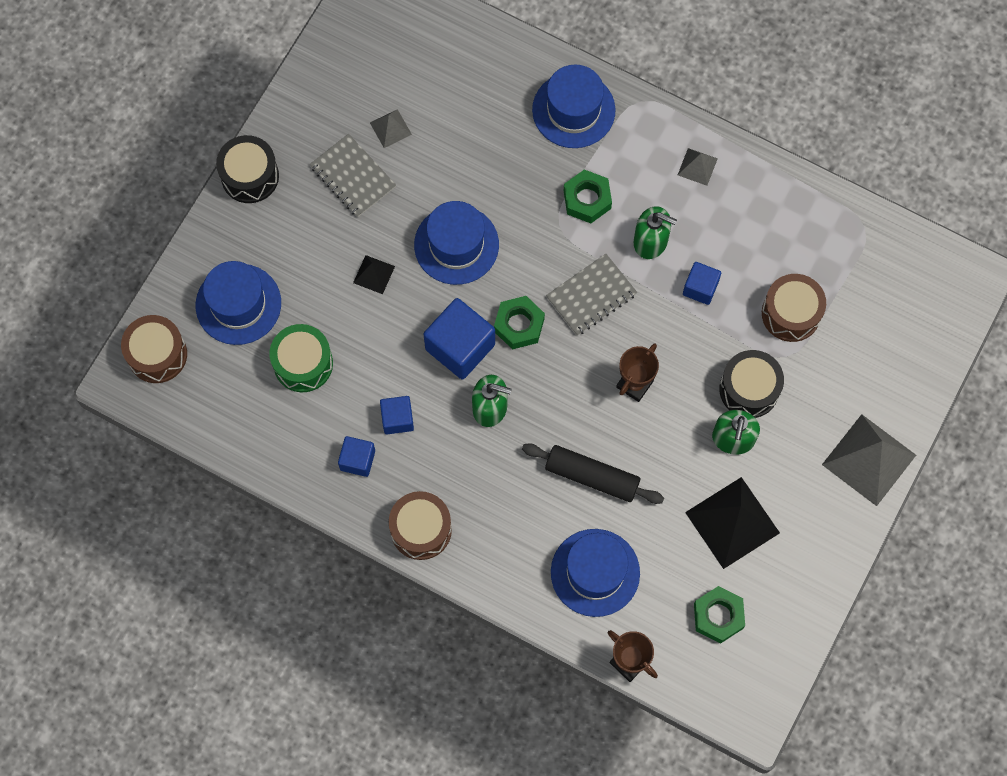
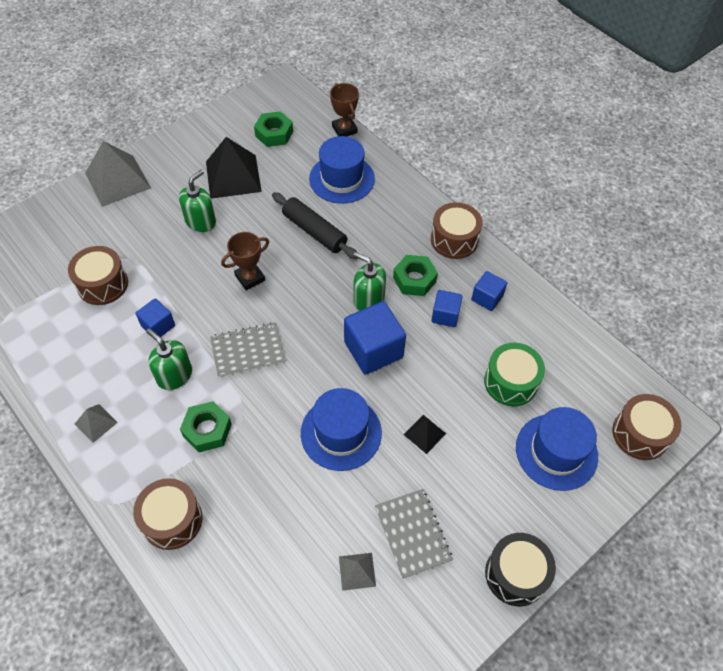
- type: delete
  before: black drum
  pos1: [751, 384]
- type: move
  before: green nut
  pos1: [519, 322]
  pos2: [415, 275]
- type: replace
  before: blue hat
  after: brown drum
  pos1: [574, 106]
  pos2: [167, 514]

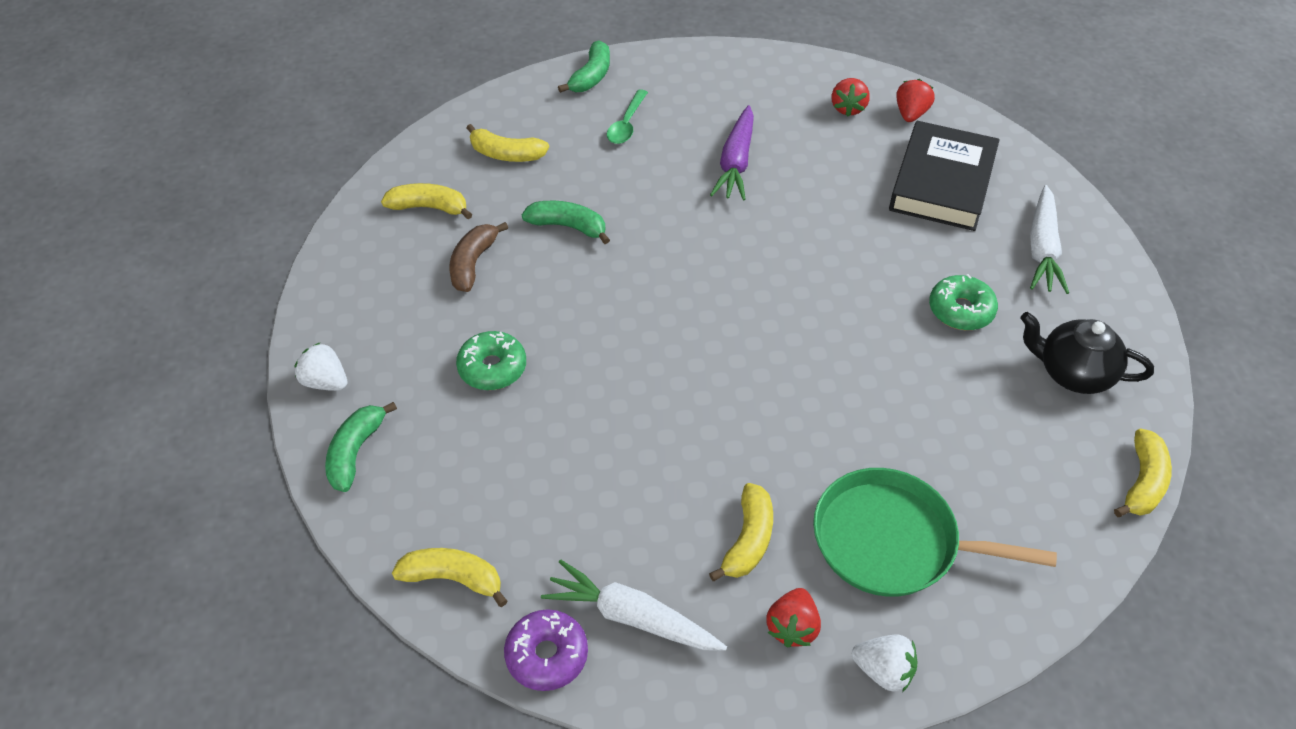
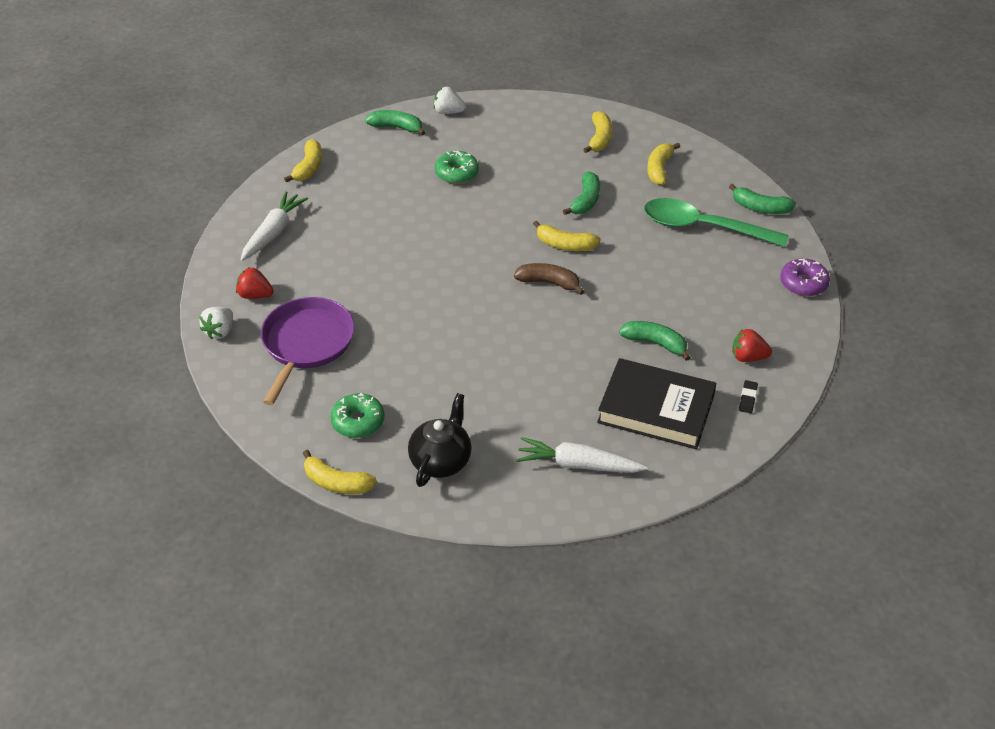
- type: delete
  before: purple carrot
  pos1: [732, 153]
- type: insert
  after: green banana
  pos2: [655, 341]
- type: move
  before: brown banana
  pos1: [478, 257]
  pos2: [549, 279]
- type: move
  before: purple donut
  pos1: [546, 650]
  pos2: [805, 277]
- type: move
  before: yellow banana
  pos1: [741, 532]
  pos2: [567, 236]
- type: move
  before: green donut
  pos1: [963, 302]
  pos2: [357, 415]
- type: replace
  before: red strawberry
  after: black eraser
  pos1: [915, 100]
  pos2: [748, 396]
- type: recolor
  before: green pan
  after: purple pan
  pos1: [935, 532]
  pos2: [307, 351]
- type: rotate
  before: white strawberry
  pos1: [321, 367]
  pos2: [449, 100]
  turn: -105
- type: resize
  before: green spoon
  pos1: [627, 116]
  pos2: [716, 222]
  scale: 2.01

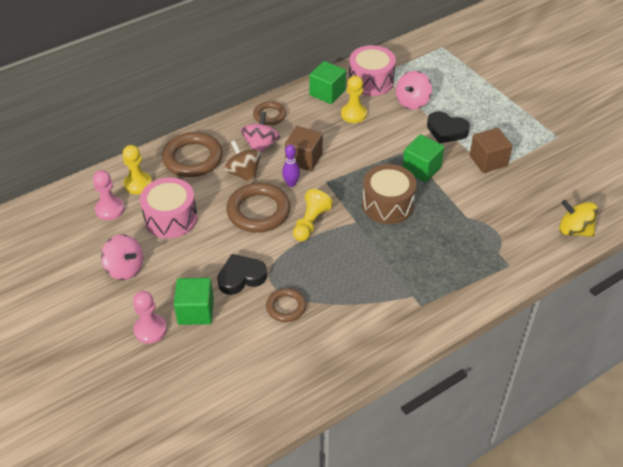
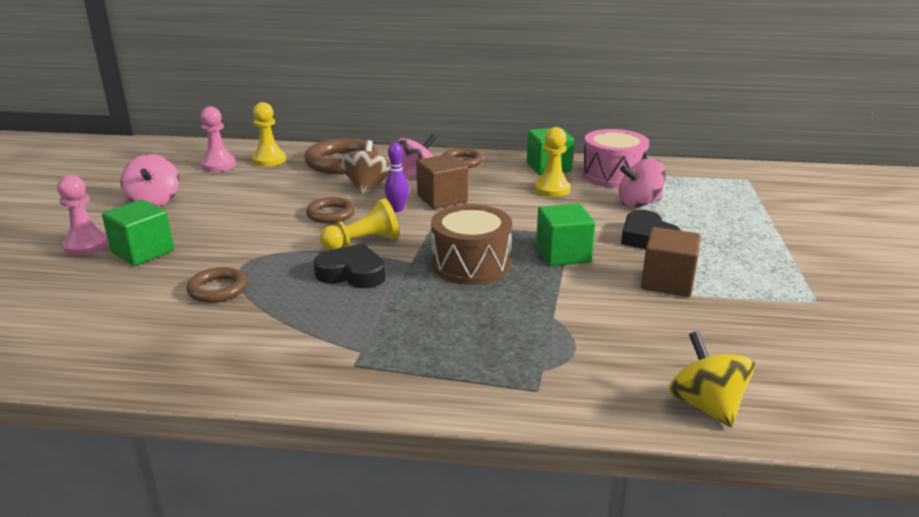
- type: delete
  before: pink drum
  pos1: [168, 208]
- type: move
  before: black heart
  pos1: [242, 274]
  pos2: [349, 265]
- type: resize
  before: brown ring
  pos1: [258, 208]
  pos2: [330, 210]
  scale: 0.57

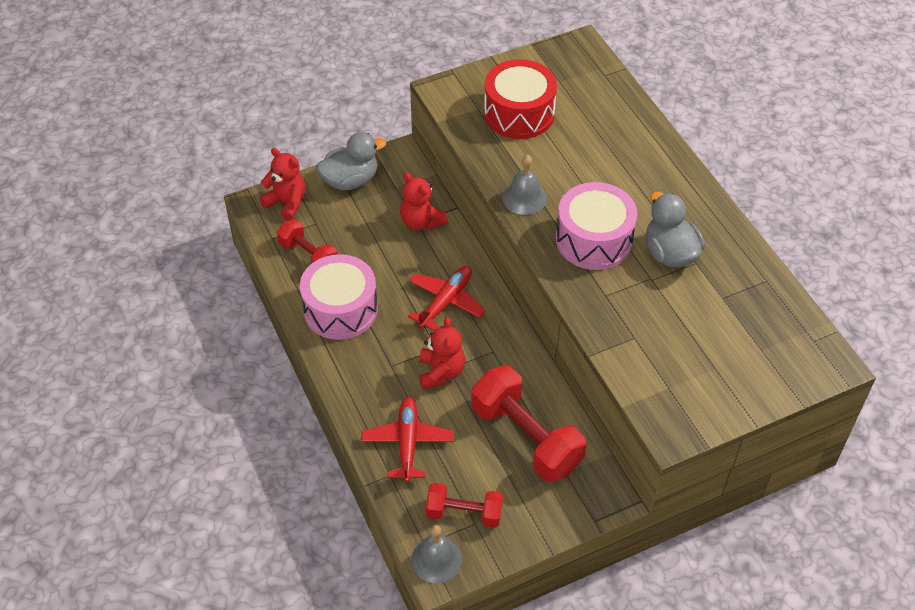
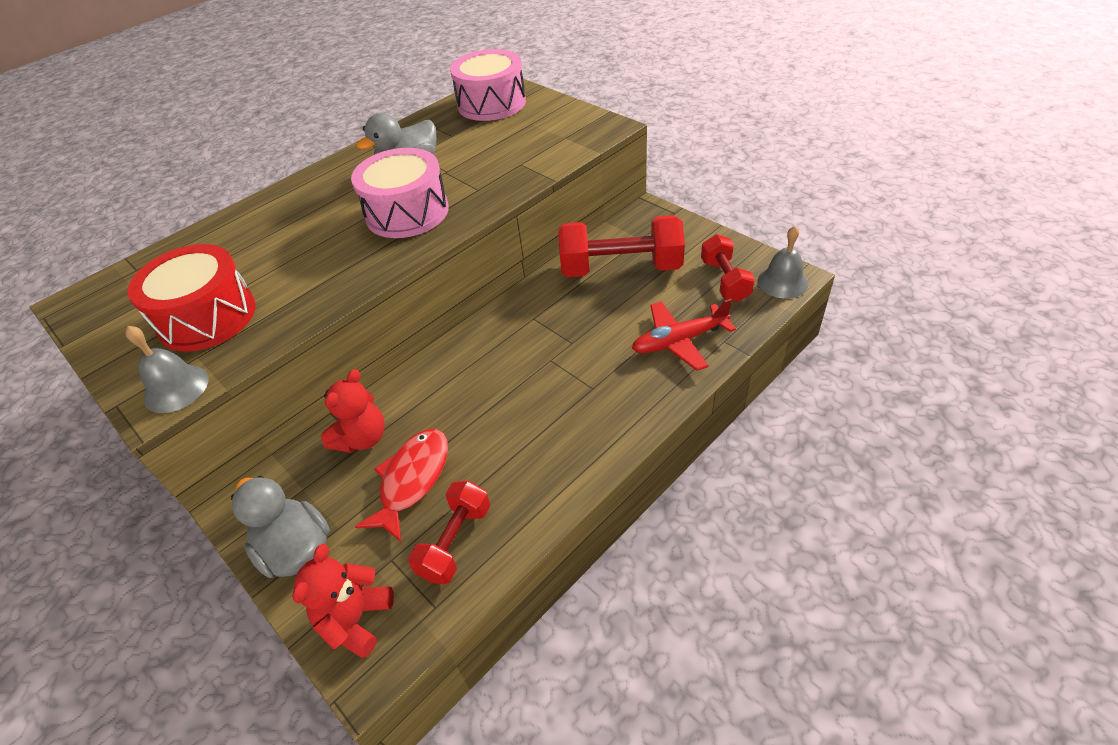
- type: delete
  before: red plane
  pos1: [447, 298]
- type: delete
  before: red teddy bear
  pos1: [442, 353]
- type: insert
  after: red fish
  pos2: [401, 485]
- type: move
  before: pink drum
  pos1: [339, 297]
  pos2: [488, 85]
- type: move
  before: grey bell
  pos1: [524, 185]
  pos2: [167, 369]
- type: rotate
  before: red dumbbell
  pos1: [529, 424]
  pos2: [621, 246]
  turn: 60

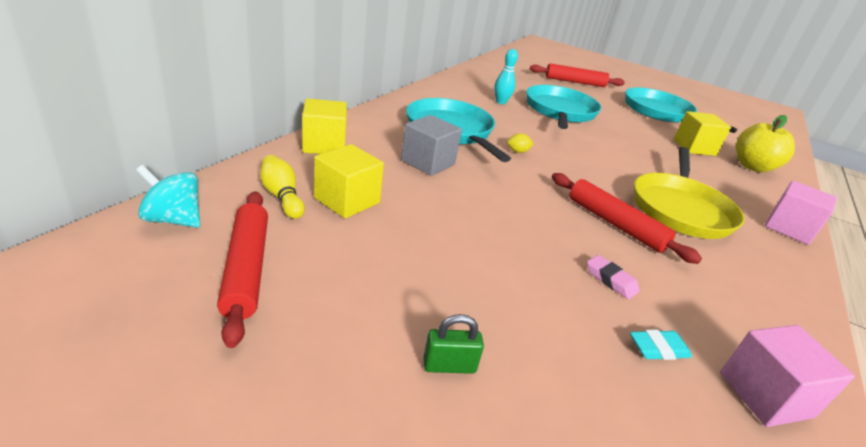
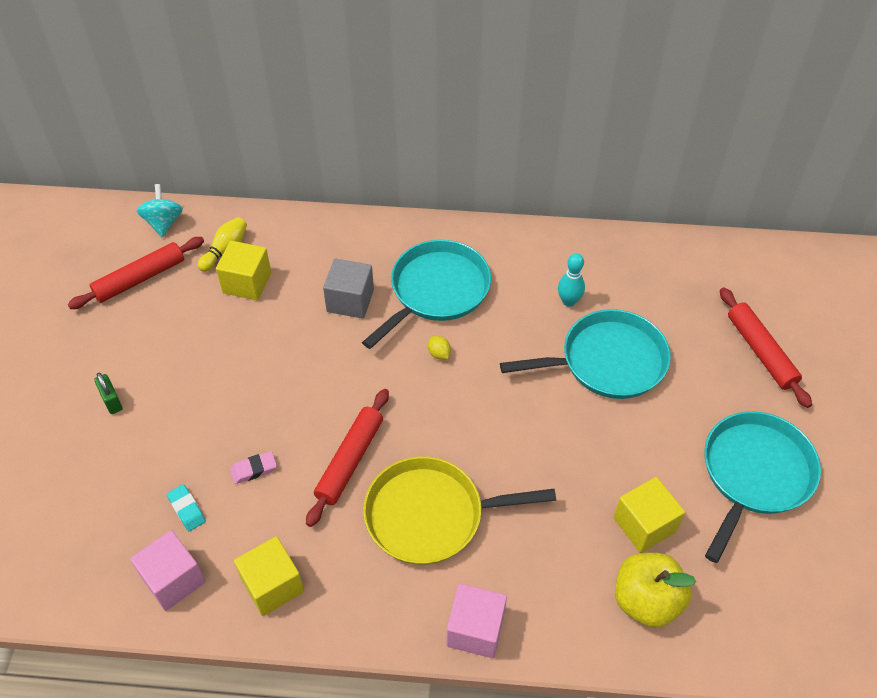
- type: move
  before: yellow cube
  pos1: [324, 126]
  pos2: [269, 576]
- type: rotate
  before: pink eraser
  pos1: [613, 277]
  pos2: [253, 467]
  turn: 45

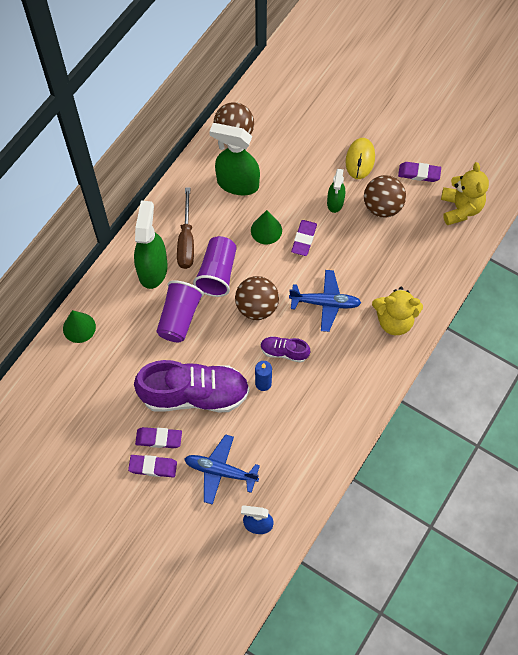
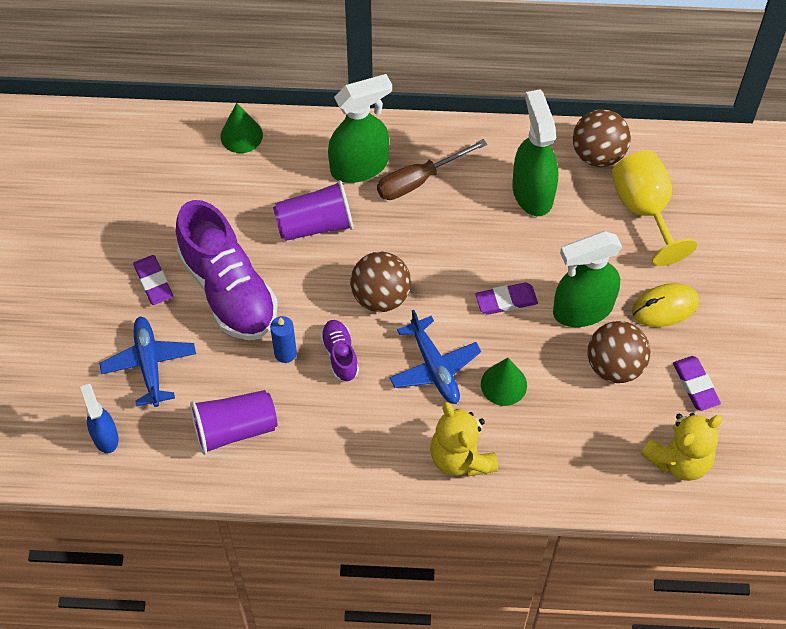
- type: delete
  before: purple eraser
  pos1: [152, 466]
- type: insert
  after: yellow goblet
  pos2: [654, 208]
- type: move
  before: purple cup
  pos1: [215, 266]
  pos2: [233, 422]
- type: move
  before: green cone
  pos1: [266, 227]
  pos2: [504, 382]
- type: resize
  before: green spray bottle
  pos1: [336, 191]
  pos2: [587, 279]
  scale: 1.72

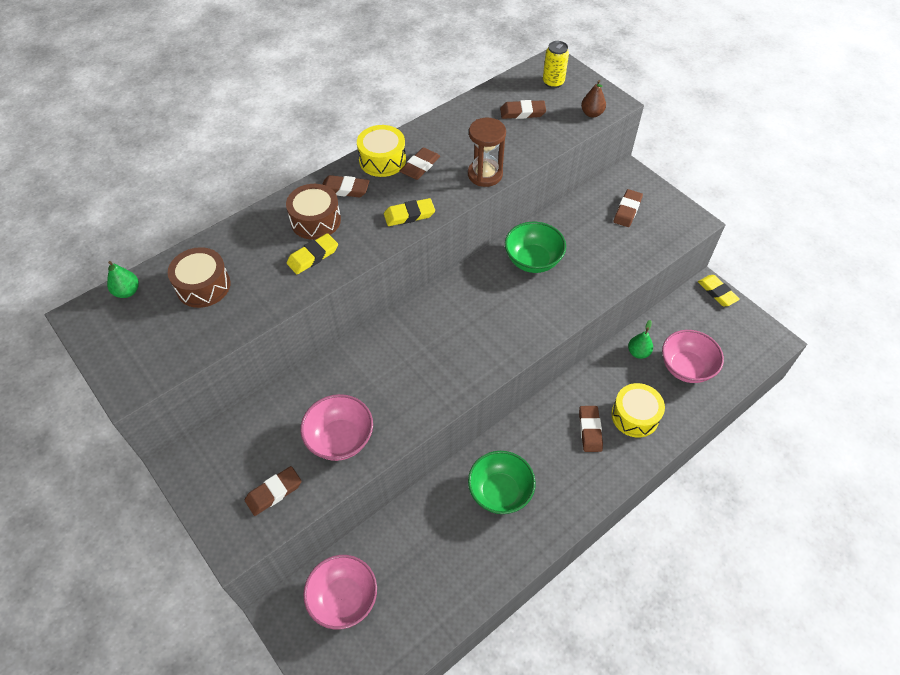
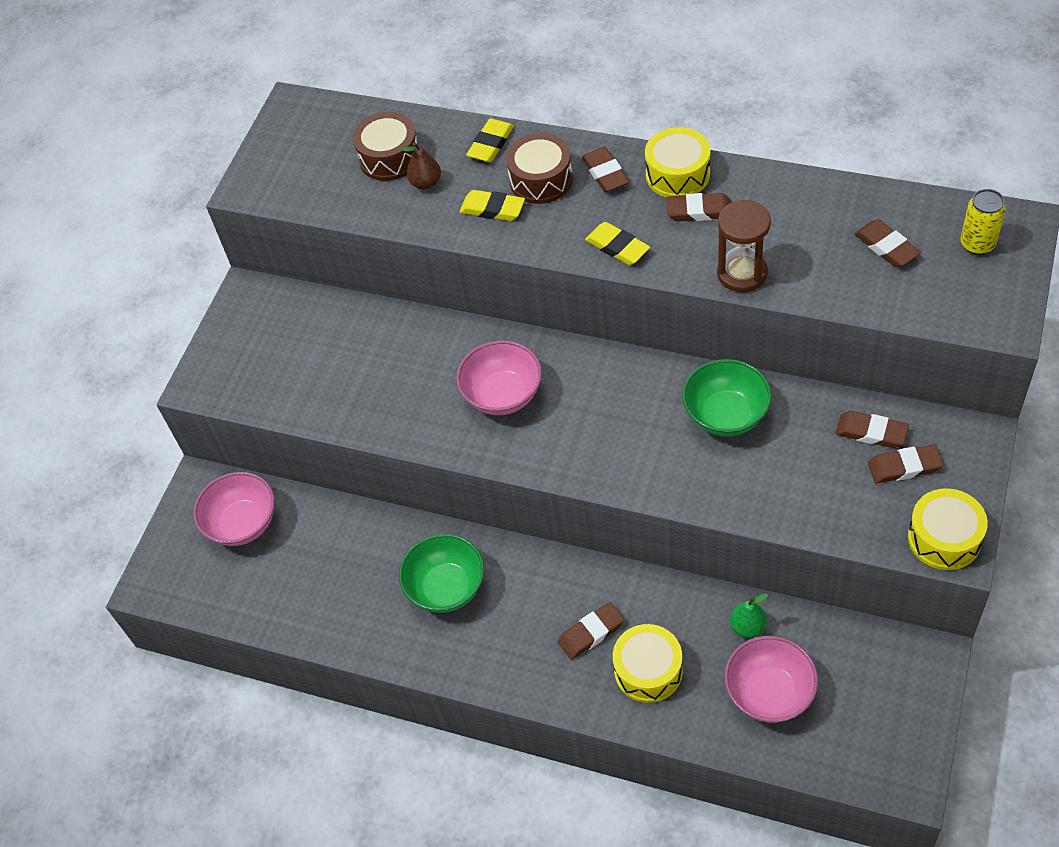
- type: delete
  before: green pear
  pos1: [123, 279]
- type: insert
  after: yellow drum
  pos2: [948, 529]
- type: move
  before: brown eraser
  pos1: [273, 491]
  pos2: [872, 429]
- type: move
  before: pink bowl
  pos1: [336, 427]
  pos2: [499, 378]
- type: move
  before: brown pear
  pos1: [593, 99]
  pos2: [421, 165]
- type: move
  before: yellow eraser
  pos1: [719, 290]
  pos2: [490, 140]

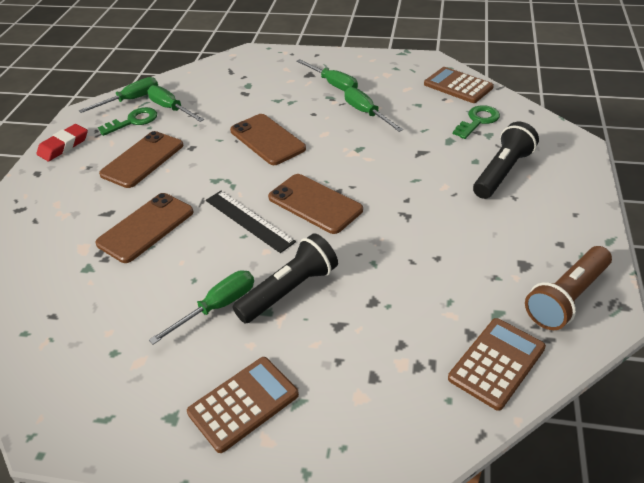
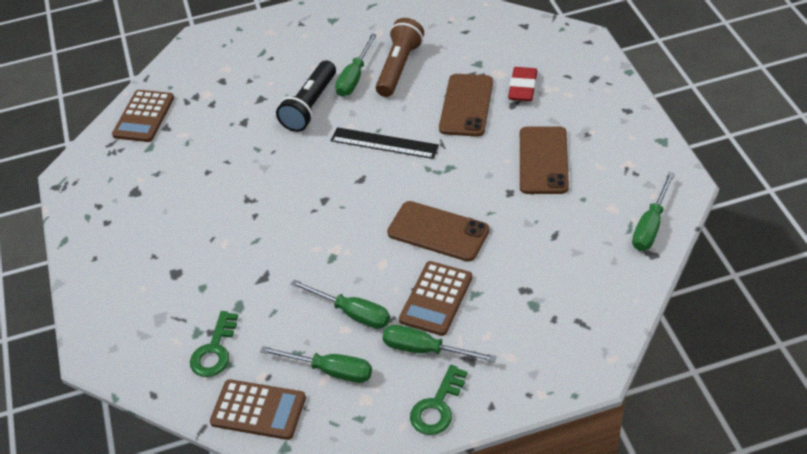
- type: delete
  before: brown phone
  pos1: [315, 204]
- type: delete
  before: black flashlight
  pos1: [506, 160]
- type: move
  before: red eraser
  pos1: [62, 142]
  pos2: [522, 84]
- type: move
  before: green key
  pos1: [127, 121]
  pos2: [438, 400]
- type: move
  before: green screwdriver
  pos1: [175, 103]
  pos2: [316, 364]
- type: move
  before: brown calculator
  pos1: [243, 405]
  pos2: [435, 298]
- type: move
  before: brown flashlight
  pos1: [568, 288]
  pos2: [400, 57]

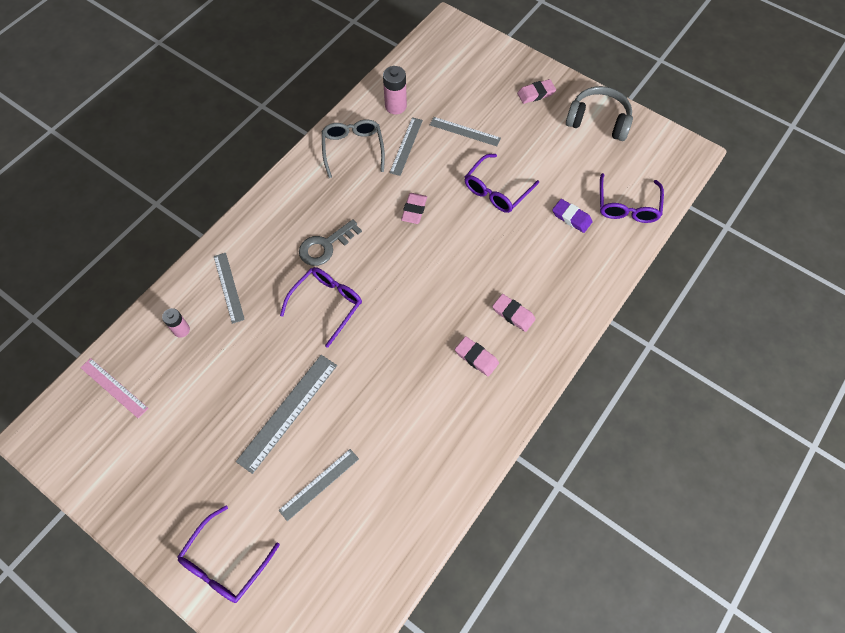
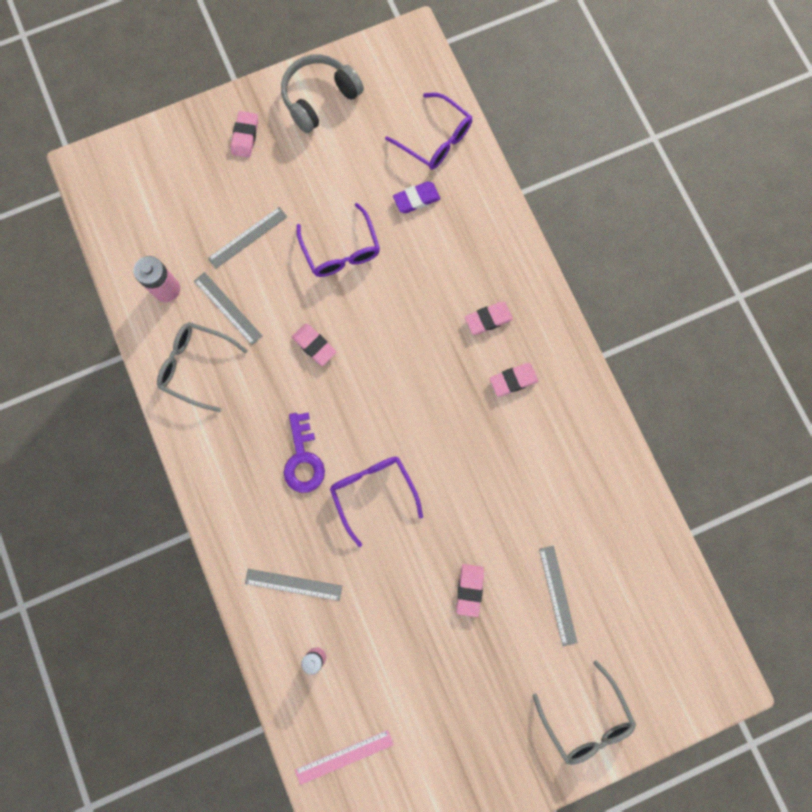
- type: replace
  before: grey ruler
  after: pink eraser
  pos1: [286, 414]
  pos2: [470, 590]
- type: recolor
  before: purple glasses
  after: grey glasses
  pos1: [229, 554]
  pos2: [584, 712]
- type: recolor
  before: grey key
  after: purple key
  pos1: [330, 242]
  pos2: [304, 453]

